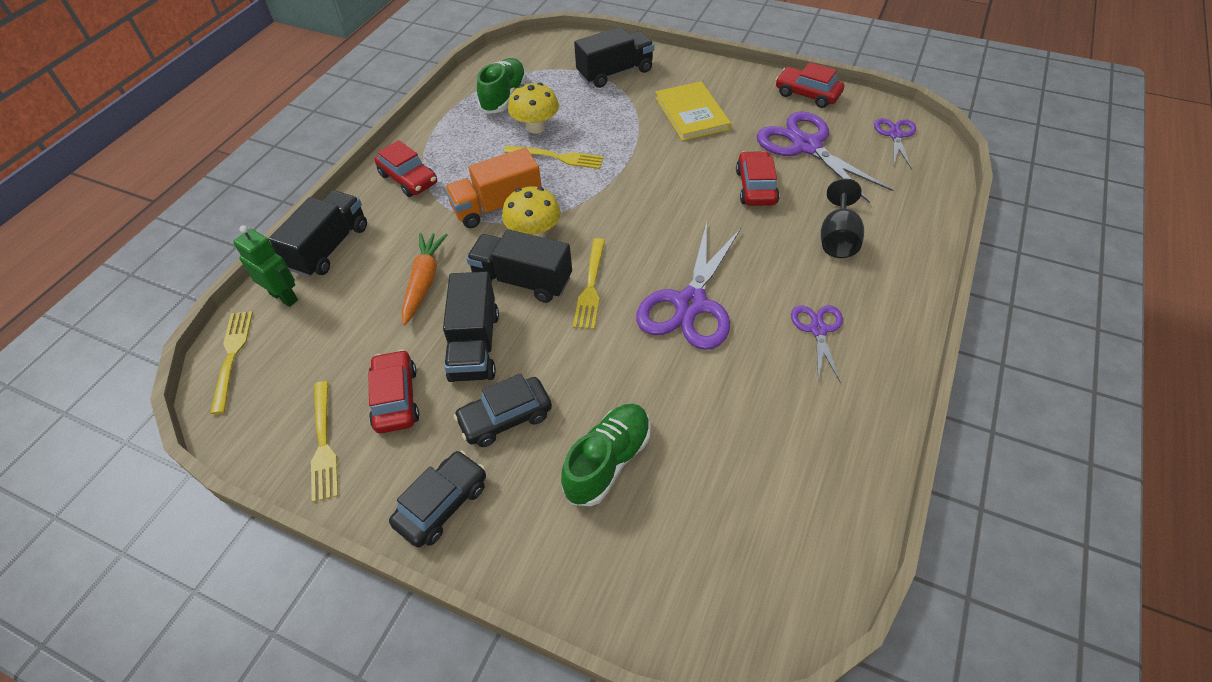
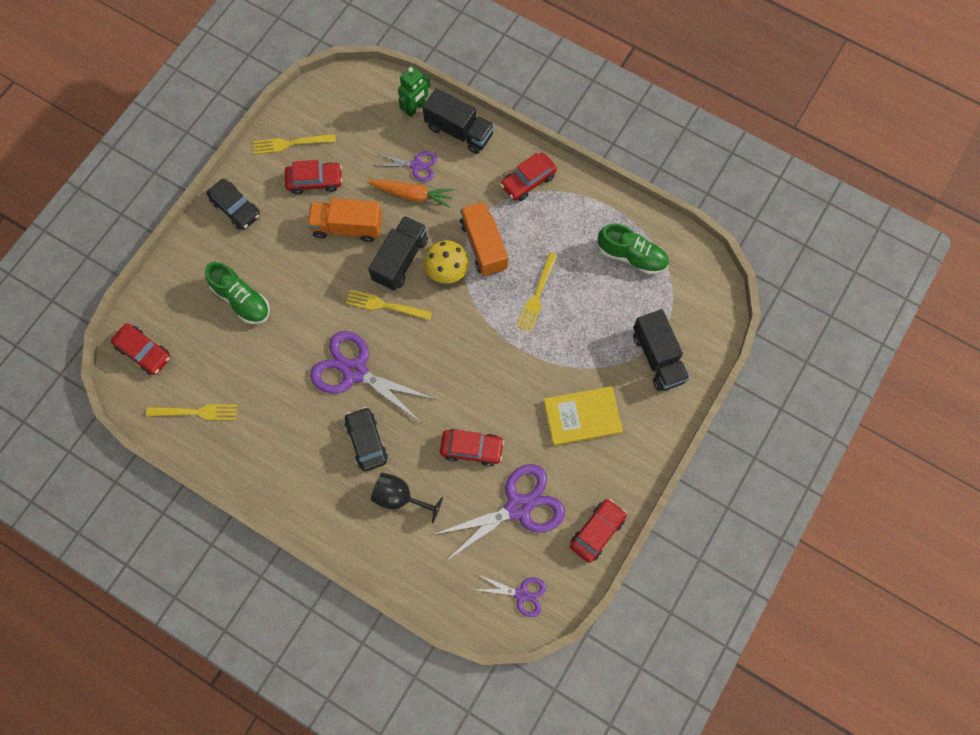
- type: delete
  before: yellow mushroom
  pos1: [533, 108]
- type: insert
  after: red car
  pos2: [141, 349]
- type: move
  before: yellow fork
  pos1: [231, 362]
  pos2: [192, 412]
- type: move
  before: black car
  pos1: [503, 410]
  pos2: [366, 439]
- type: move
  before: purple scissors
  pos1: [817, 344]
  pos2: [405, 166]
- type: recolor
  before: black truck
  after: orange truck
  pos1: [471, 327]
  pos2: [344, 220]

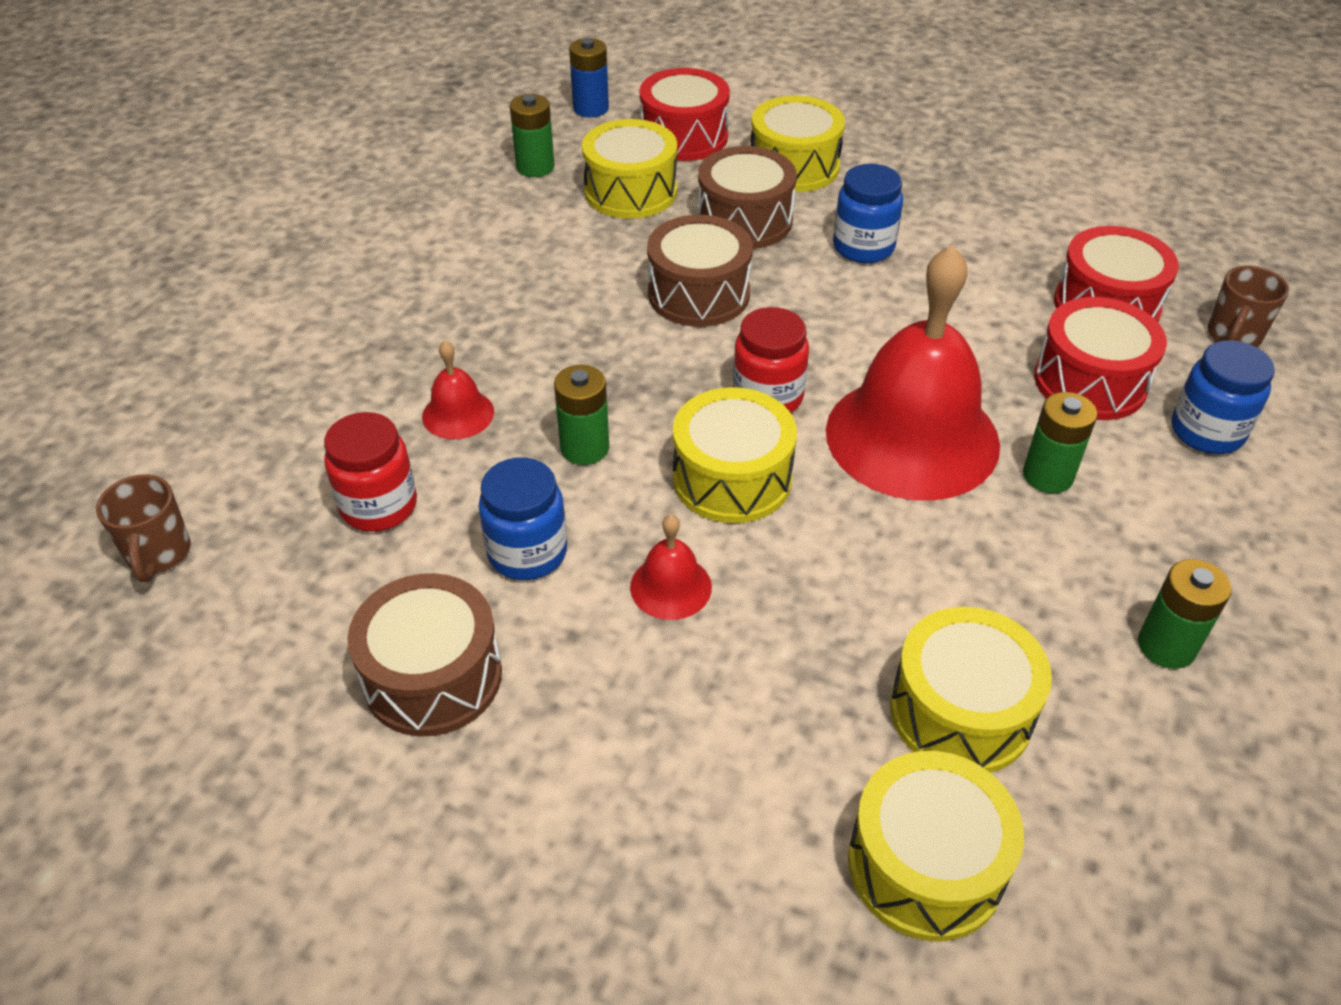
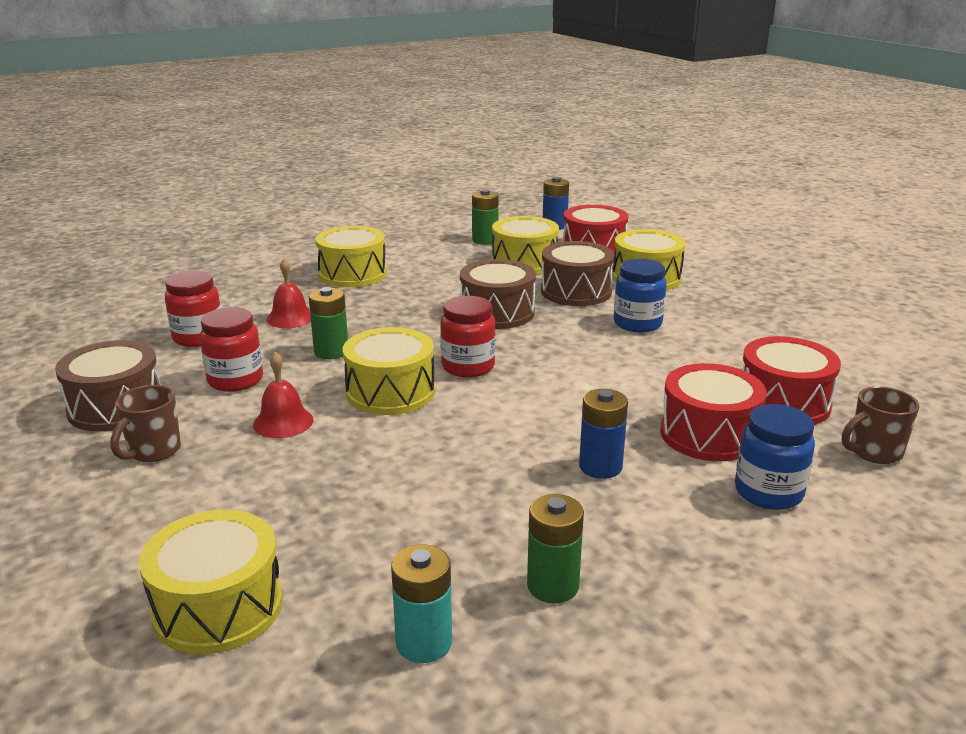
- type: delete
  before: red bell
  pos1: [913, 373]
- type: insert
  after: turquoise battery
  pos2: [421, 603]
- type: move
  before: brown mug
  pos1: [143, 528]
  pos2: [146, 423]
- type: move
  before: yellow drum
  pos1: [971, 690]
  pos2: [351, 256]
- type: recolor
  before: blue jar
  after: red jar
  pos1: [523, 519]
  pos2: [231, 349]
- type: recolor
  before: green battery
  after: blue battery
  pos1: [1060, 442]
  pos2: [603, 434]

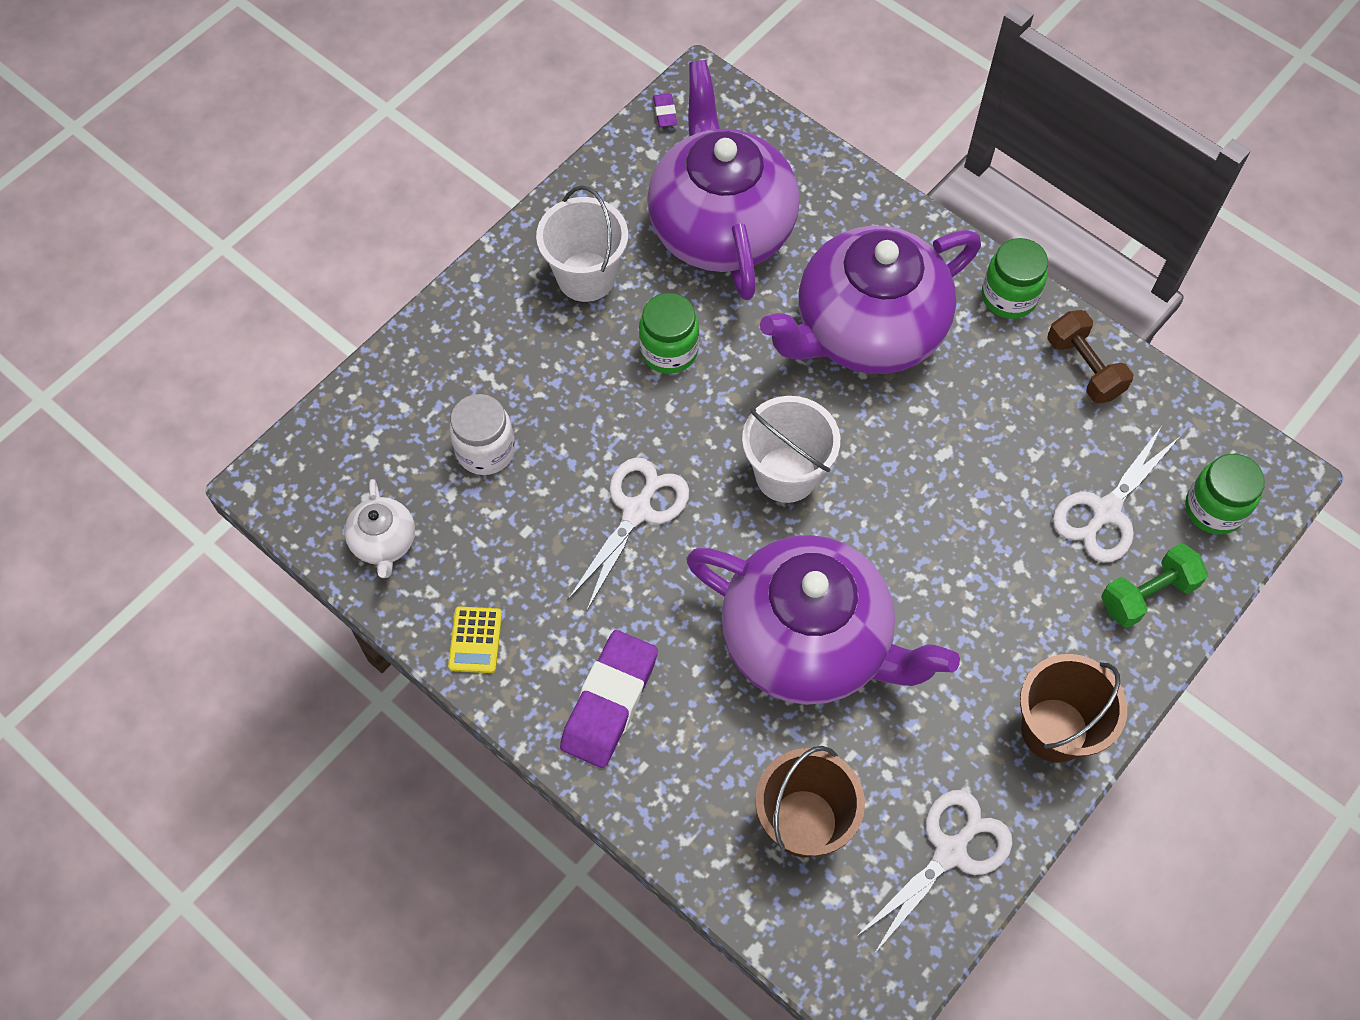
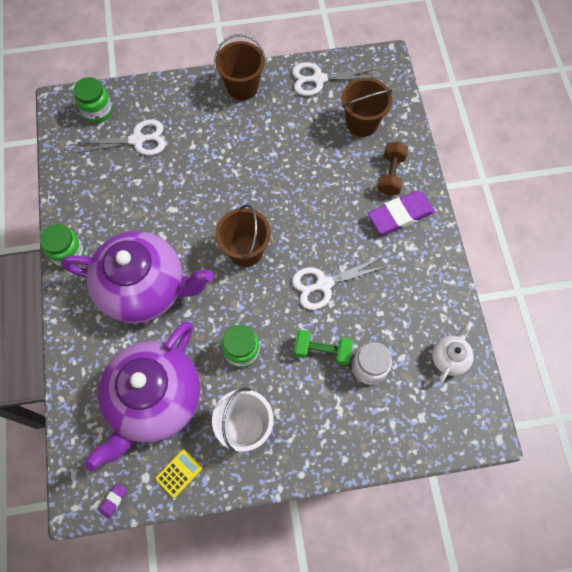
- type: delete
  before: purple teapot
  pos1: [823, 620]
- type: move
  before: yellow calculator
  pos1: [475, 639]
  pos2: [178, 473]
- type: move
  before: brown dumbbell
  pos1: [1090, 356]
  pos2: [393, 169]
- type: move
  before: green dumbbell
  pos1: [1154, 585]
  pos2: [323, 348]
- type: recolor
  before: white bucket
  after: brown bucket
  pos1: [791, 449]
  pos2: [243, 235]

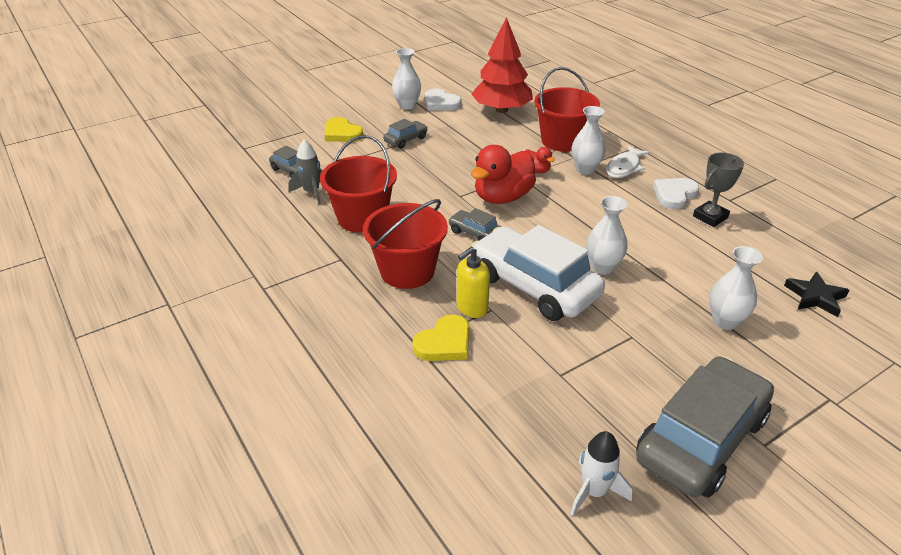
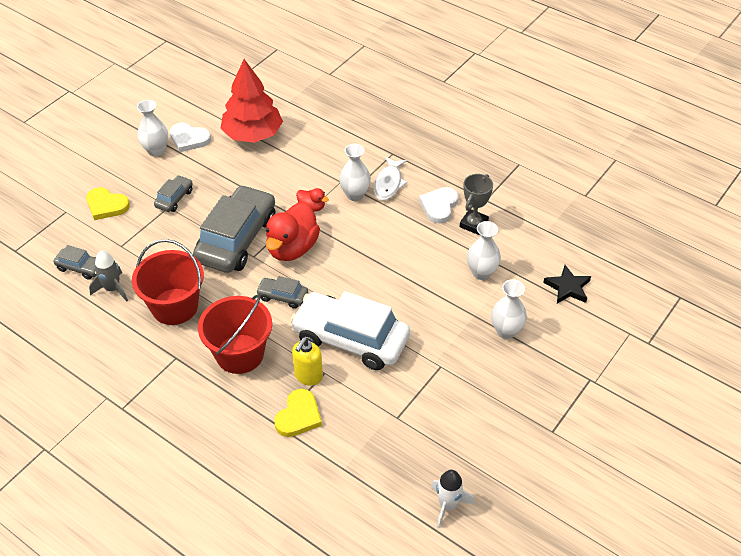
- type: delete
  before: red bucket
  pos1: [567, 109]
- type: move
  before: white vase
  pos1: [607, 235]
  pos2: [484, 250]
- type: move
  before: grey car
  pos1: [705, 427]
  pos2: [234, 229]

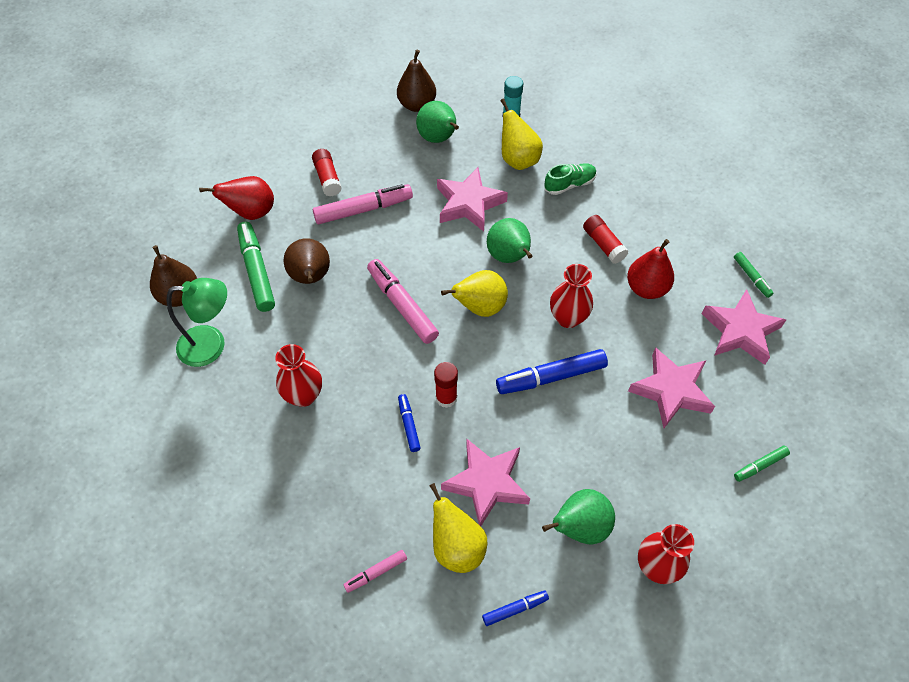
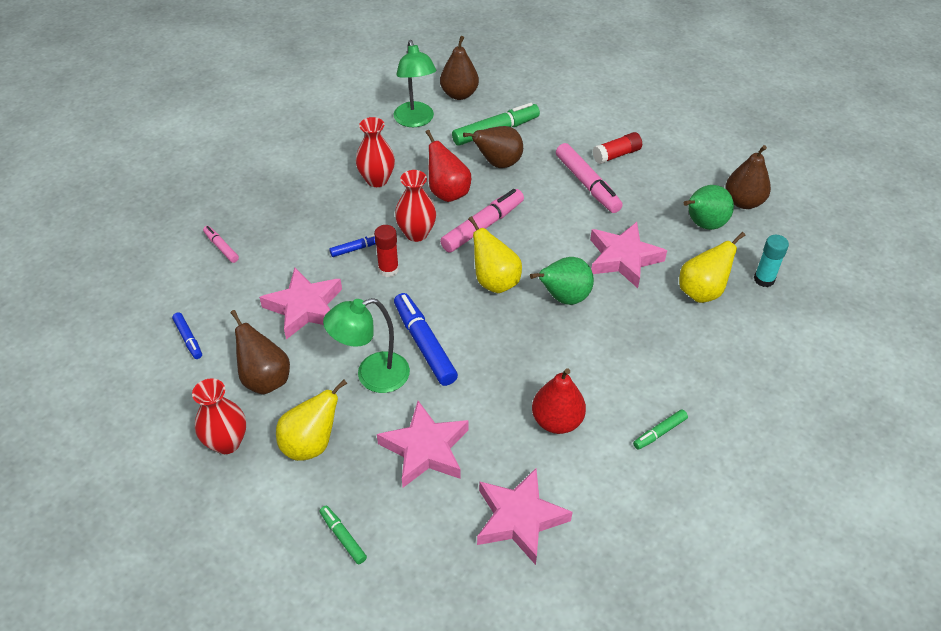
- type: delete
  before: green shoe
  pos1: [570, 179]
- type: delete
  before: red glue stick
  pos1: [606, 239]
- type: insert
  after: green lamp
  pos2: [366, 345]
- type: move
  before: red pear
  pos1: [236, 198]
  pos2: [448, 166]
- type: move
  before: yellow pear
  pos1: [458, 528]
  pos2: [311, 420]
- type: move
  before: red vase
  pos1: [571, 296]
  pos2: [415, 206]
- type: move
  before: green marker
  pos1: [754, 275]
  pos2: [660, 429]
- type: recolor
  before: green pear
  after: brown pear
  pos1: [578, 516]
  pos2: [260, 352]

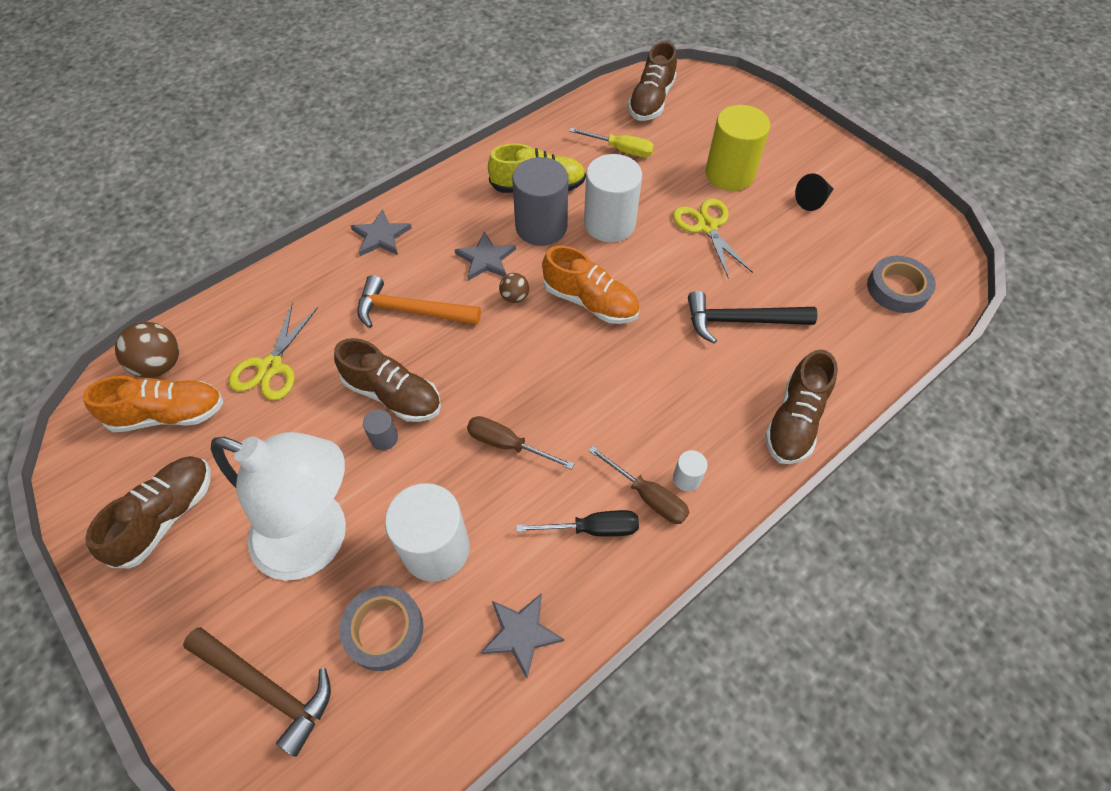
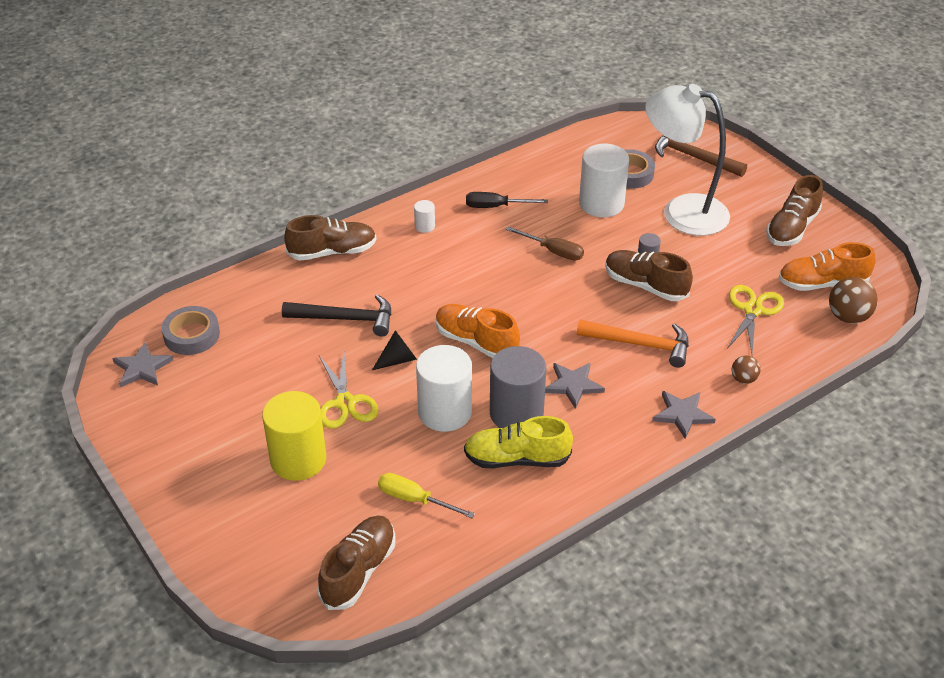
- type: delete
  before: brown screwdriver
  pos1: [638, 485]
- type: move
  before: grey star
  pos1: [522, 635]
  pos2: [142, 365]
- type: move
  before: brown ball
  pos1: [514, 288]
  pos2: [746, 370]
- type: move
  before: black cone
  pos1: [814, 192]
  pos2: [394, 350]
- type: rotate
  before: brown shoe
  pos1: [801, 407]
  pos2: [330, 238]
  turn: 45

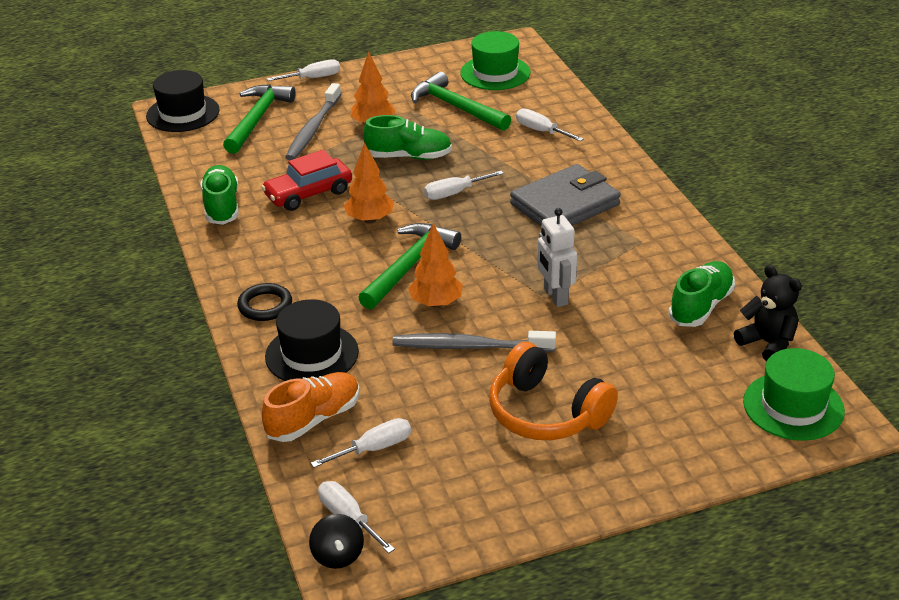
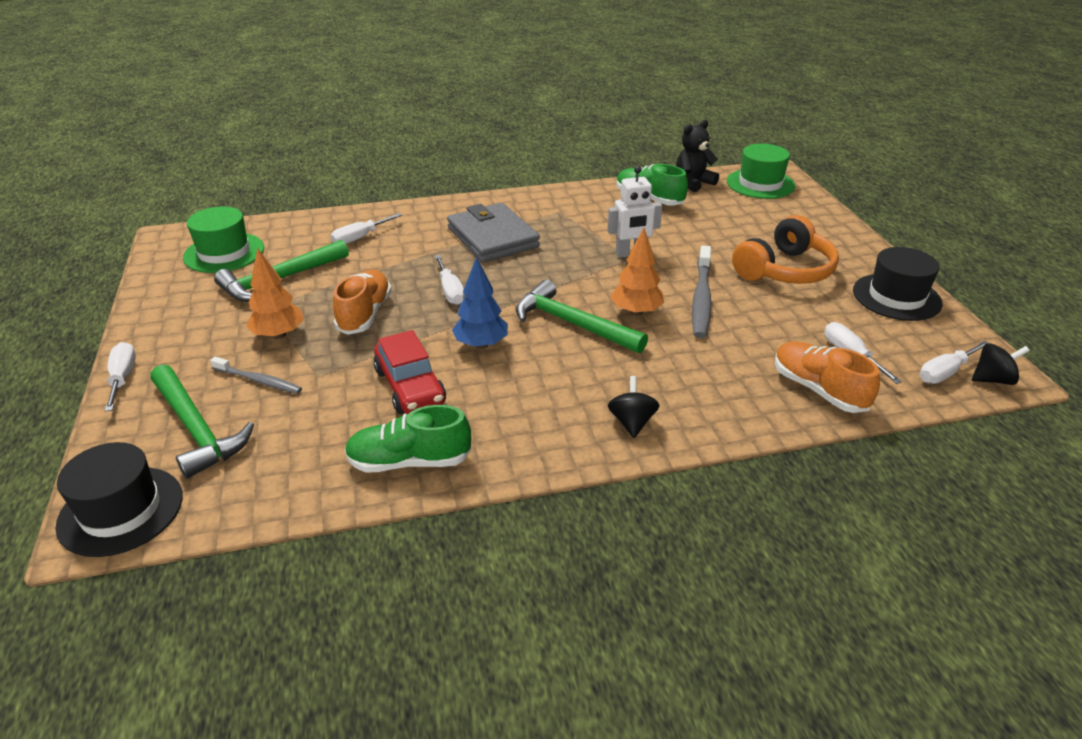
- type: move
  before: black hat
  pos1: [312, 340]
  pos2: [898, 284]
- type: replace
  before: black ring
  after: black spinning top
  pos1: [264, 302]
  pos2: [634, 407]
- type: recolor
  before: orange tree
  after: blue tree
  pos1: [369, 182]
  pos2: [480, 303]
- type: recolor
  before: green shoe
  after: orange shoe
  pos1: [407, 137]
  pos2: [362, 302]
- type: rotate
  before: green hammer
  pos1: [259, 119]
  pos2: [202, 421]
  turn: -150
- type: resize
  before: grey toothbrush
  pos1: [313, 121]
  pos2: [256, 375]
  scale: 0.62

